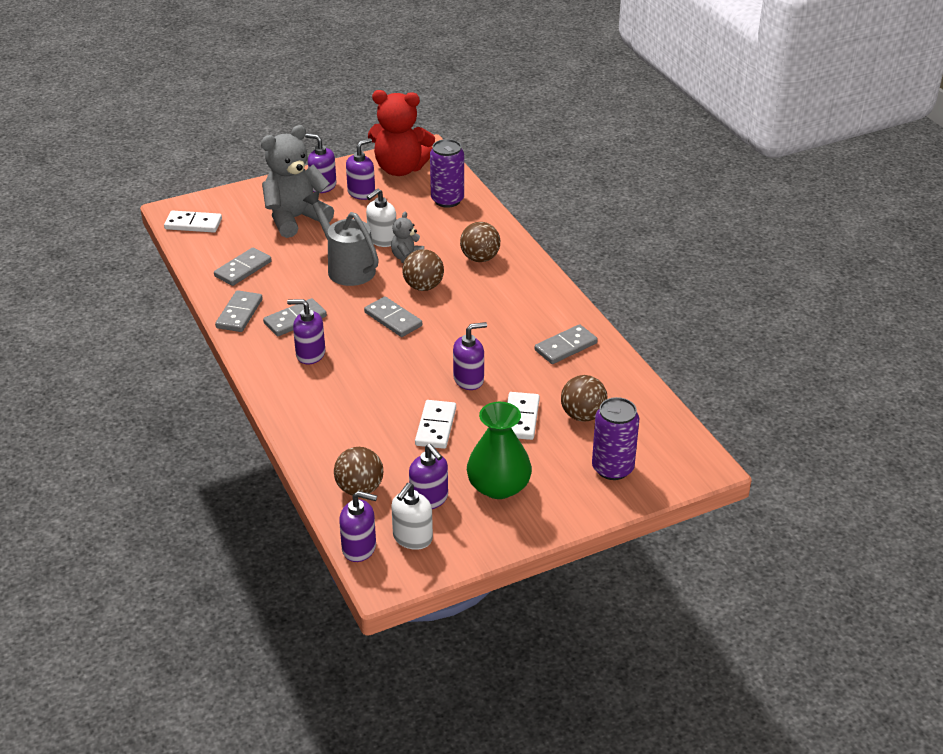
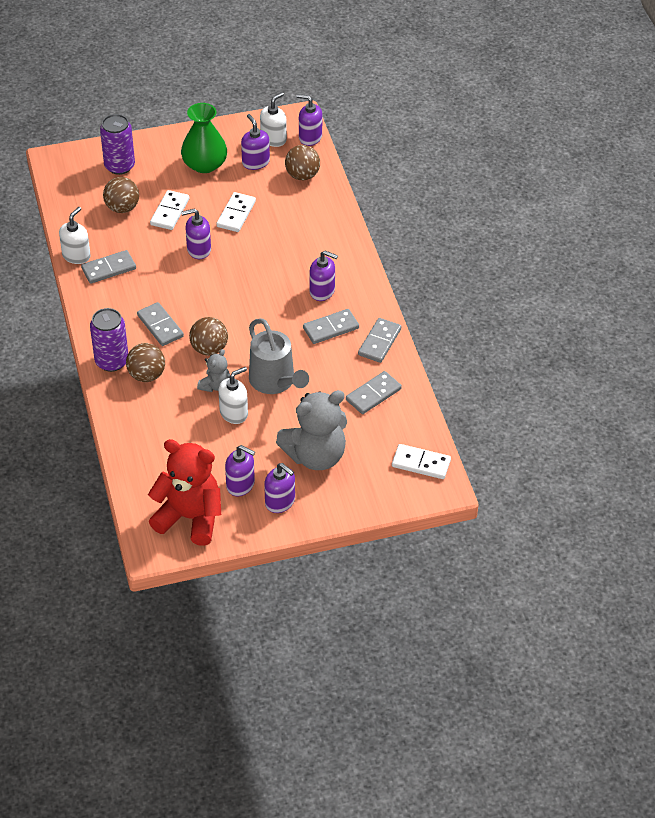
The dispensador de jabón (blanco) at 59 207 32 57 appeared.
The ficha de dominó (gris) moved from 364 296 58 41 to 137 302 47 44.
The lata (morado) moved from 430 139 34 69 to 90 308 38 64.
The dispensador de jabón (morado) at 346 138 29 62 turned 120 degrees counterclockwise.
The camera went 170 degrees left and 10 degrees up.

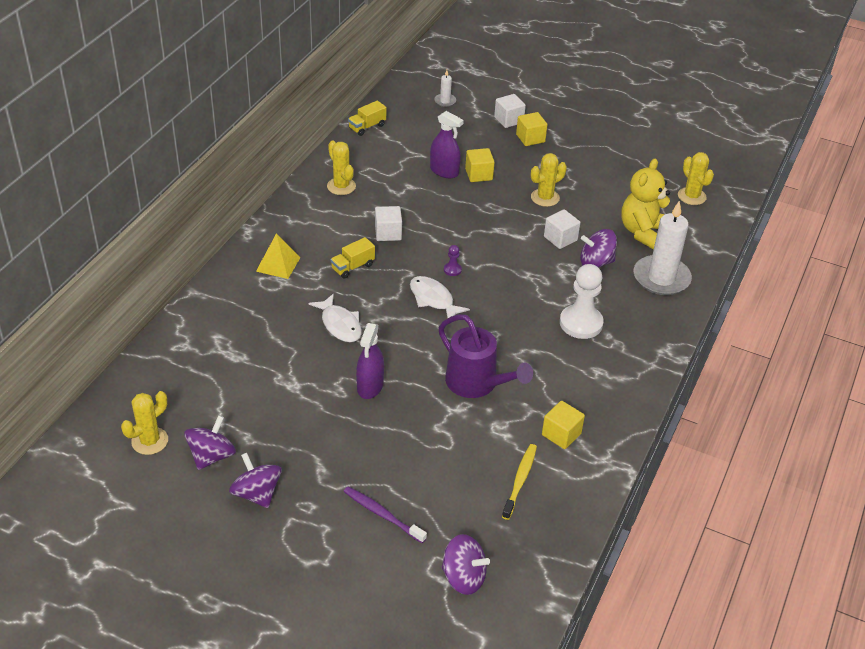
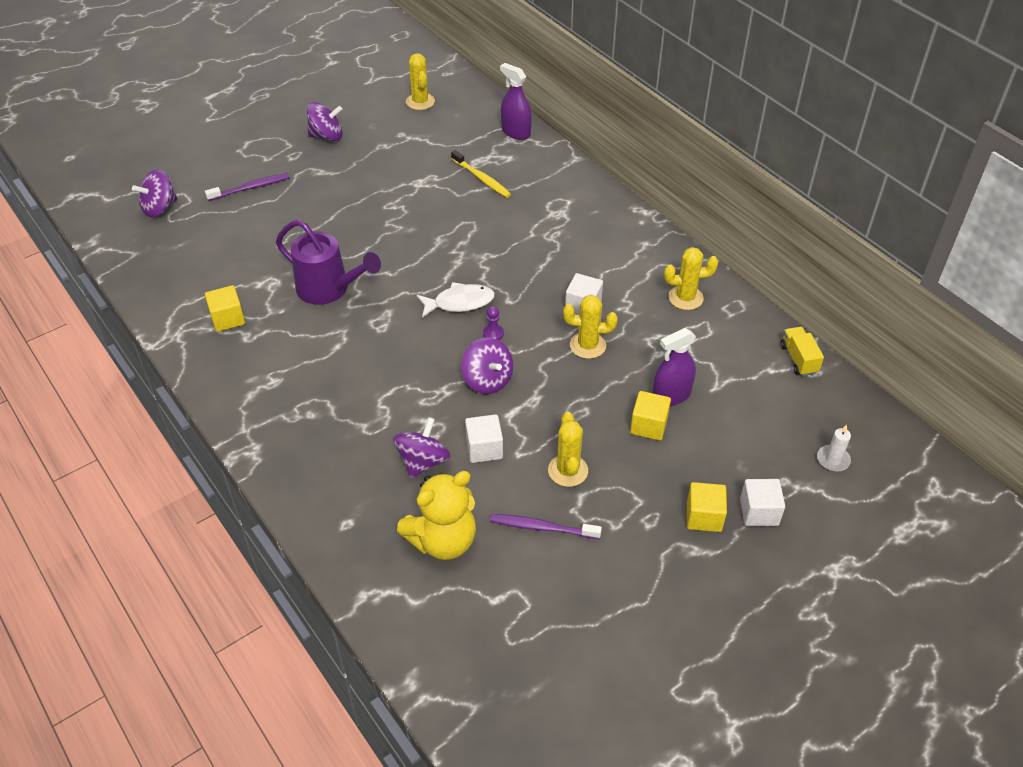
The pirámide (amarillo) at 256 234 45 45 disappeared.
The pez (blanco) at 309 294 53 48 disappeared.
The camión (amarillo) at 331 237 44 41 disappeared.
The peón (blanco) at 560 264 44 75 disappeared.
The vela (blanco) at 634 201 58 94 disappeared.
The cepillo de dientes (morado) at 490 514 112 25 appeared.
The peonza (morado) moved from 184 415 52 55 to 461 338 52 56.
The pulverizador (morado) moved from 356 323 28 76 to 500 63 32 77.
The cepillo de dientes (amarillo) moved from 502 444 35 76 to 451 150 60 48.
The cactus (amarillo) moved from 678 152 36 53 to 563 295 55 64.
The regadera (morado) at 439 314 94 84 turned 135 degrees counterclockwise.
The osito (amarillo) at 621 158 49 92 turned 90 degrees clockwise.
The camera went 120 degrees right and 5 degrees up.

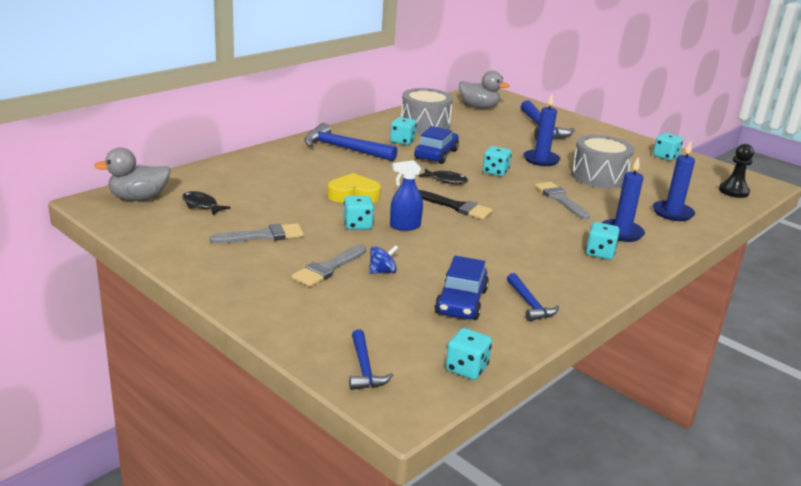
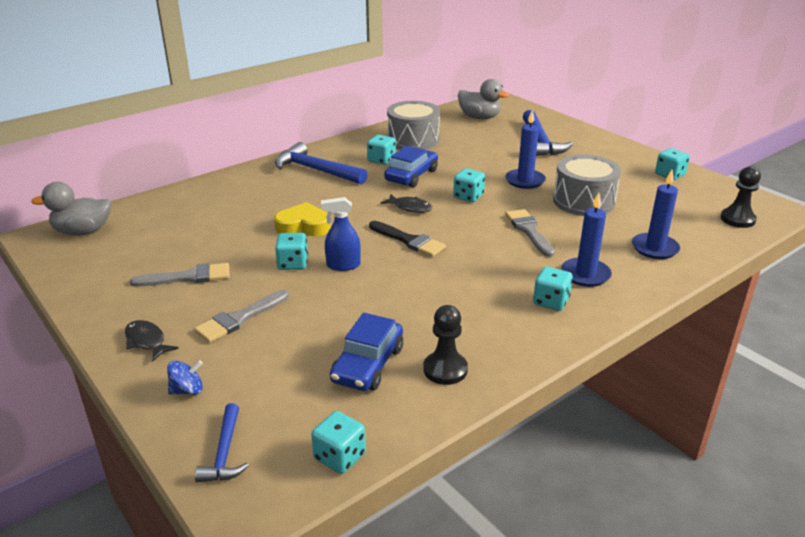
The pez (negro) moved from 182 191 49 24 to 125 320 54 42.
The peonza (azul) moved from 369 245 29 29 to 167 360 36 35.
The martillo (azul) at 507 273 52 48 was replaced by the peón (negro) at 423 305 45 80.
The camera went 10 degrees right and 5 degrees up.

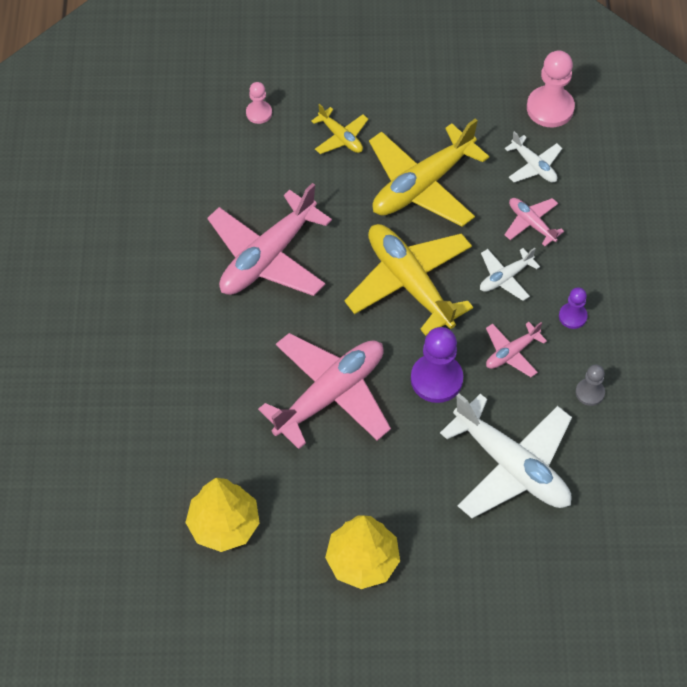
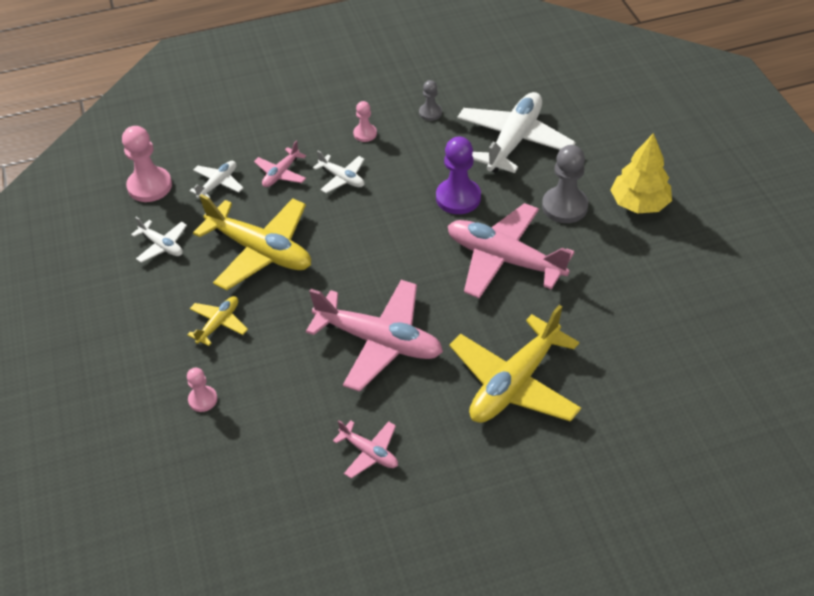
The árbol (amarillo) at 185 478 75 74 disappeared.
The avión (blanco) at 131 217 56 46 appeared.
The peón (gris) at 542 145 47 78 appeared.
The avión (amarillo) moved from 344 224 129 112 to 450 305 131 118.
The avión (rosa) moved from 486 322 61 55 to 333 420 65 58.
The peón (morado) at 559 287 29 42 became the peón (rosa) at 353 101 24 41.
The camera went 105 degrees left and 10 degrees down.

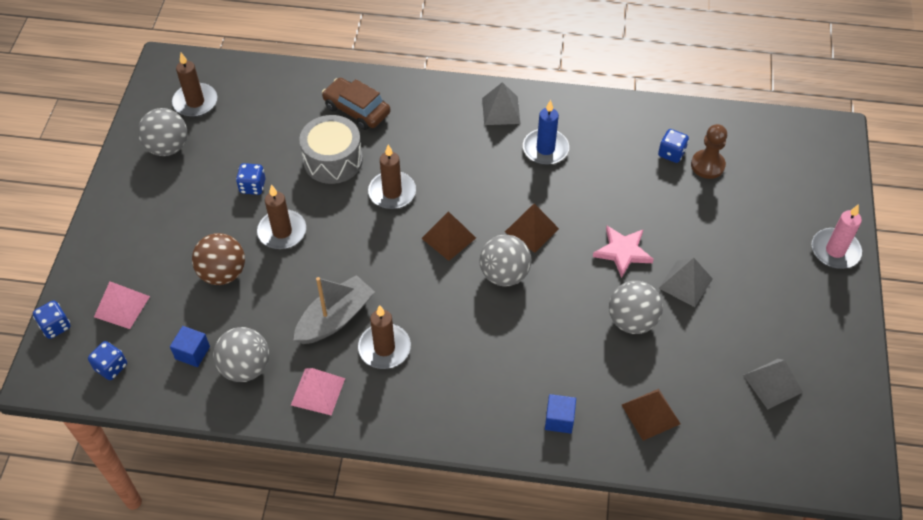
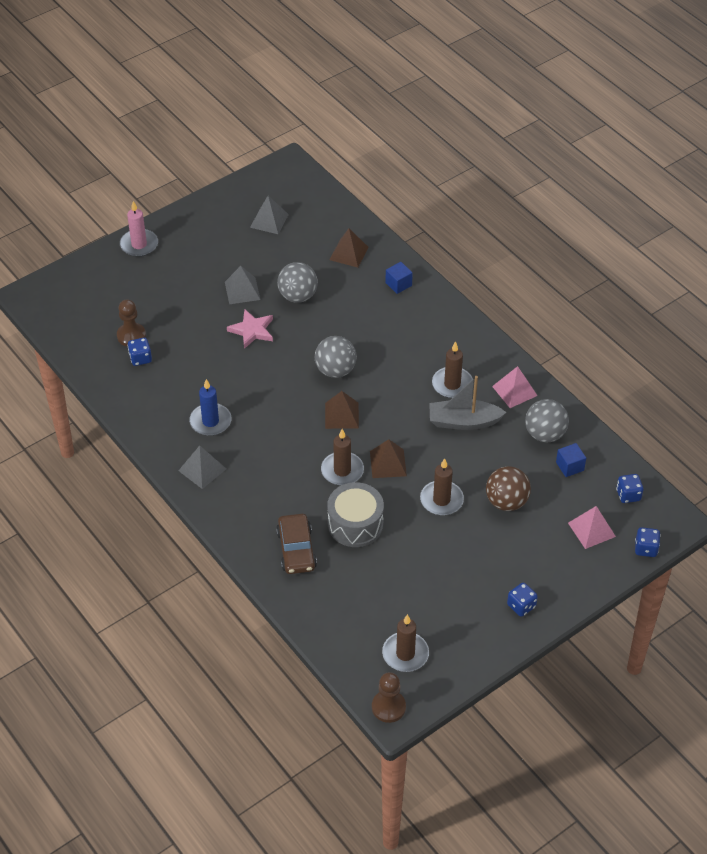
The pelota (gris) at 138 108 49 48 disappeared.
The peón (marrón) at 372 672 34 51 appeared.
The dado (azul) moved from 236 163 29 32 to 507 583 31 34.
The pirámide (marrón) moved from 505 204 54 49 to 370 439 37 39.
The camera went 135 degrees left and 5 degrees down.

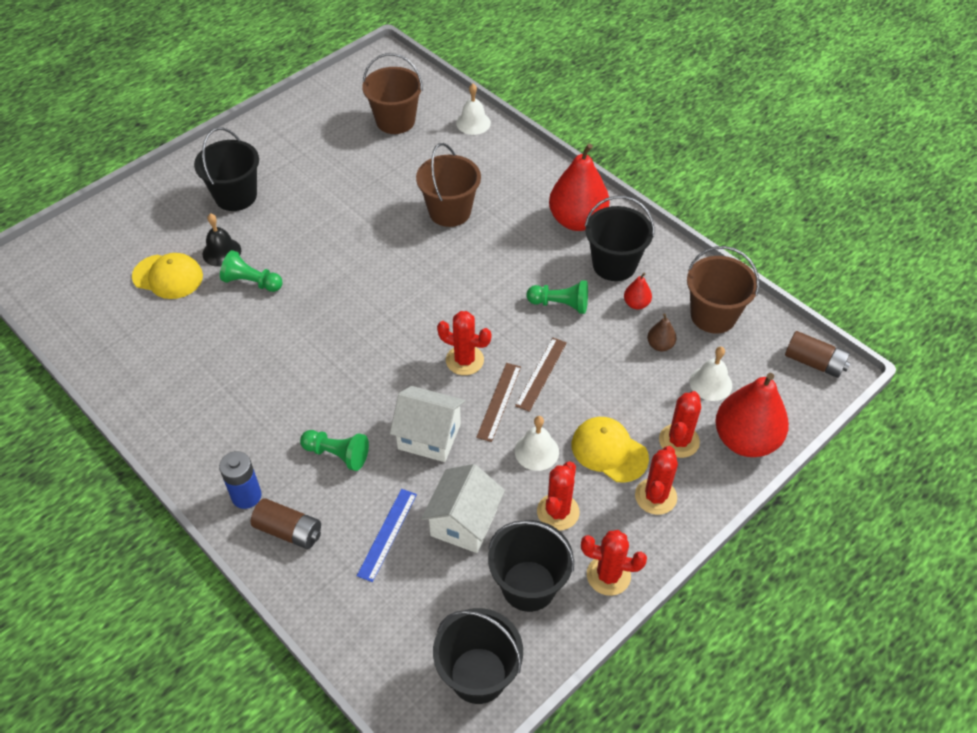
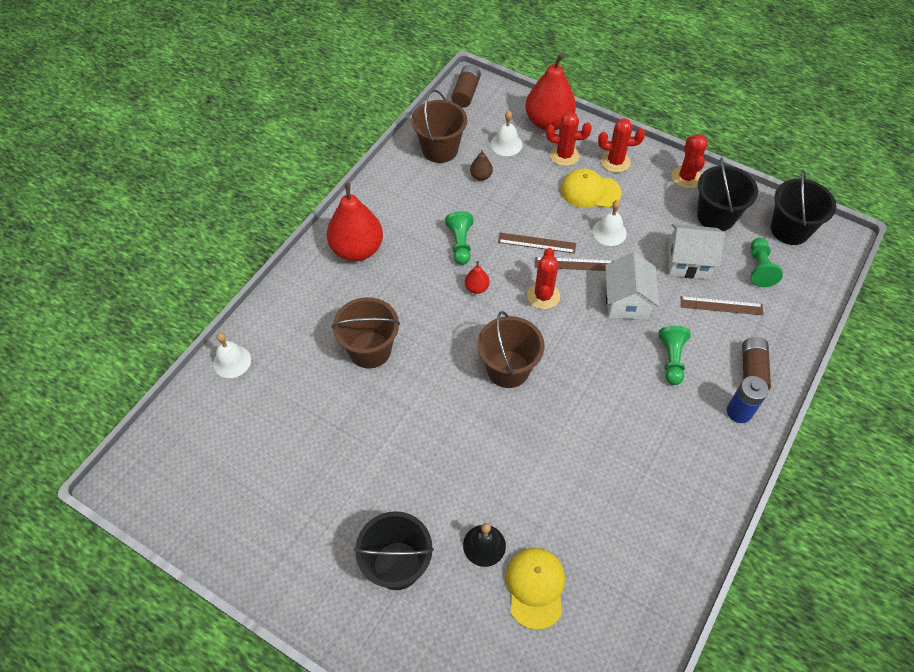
The cactus (rojo) at 537 461 43 69 disappeared.
The balde (negro) at 585 196 70 85 disappeared.
The peón (verde) moved from 220 250 63 42 to 751 238 32 49.
The balde (marrón) moved from 362 53 61 81 to 477 311 67 77.
The pera (rojo) moved from 624 273 28 36 to 465 261 25 33.
The regla (azul) at 357 489 60 93 became the regla (marrón) at 681 296 82 19.
The gorra (amarillo) at 571 417 78 66 turned 75 degrees clockwise.
The camera went 105 degrees left and 5 degrees up.

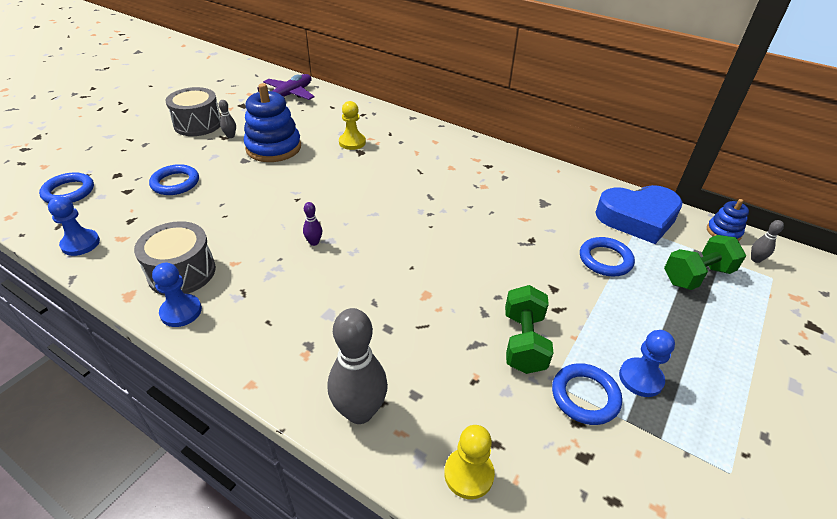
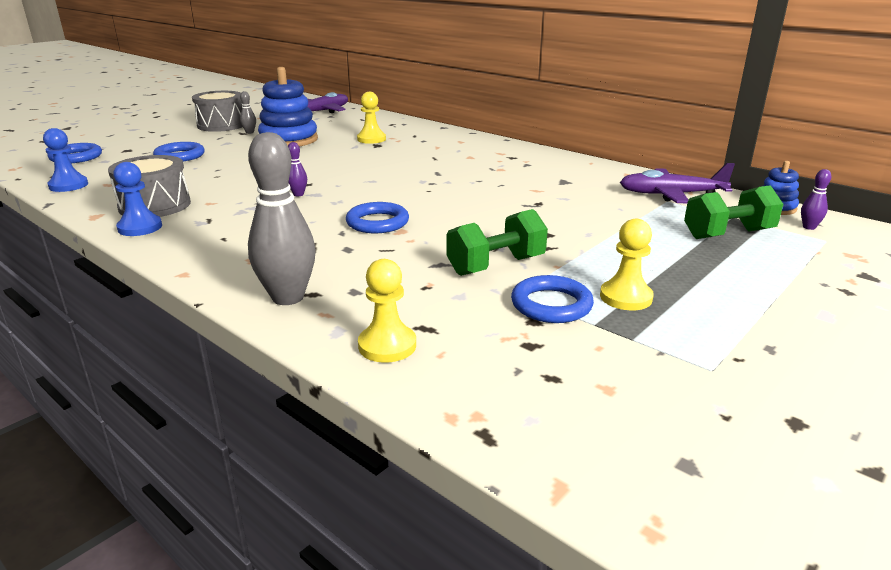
The anillo (azul) moved from 580 237 55 39 to 346 202 63 31.
The corazón (azul) at 595 185 88 59 was replaced by the avión (morado) at 620 163 115 40.
The peón (azul) at 619 330 56 67 became the peón (amarillo) at 600 219 54 91.
The bolo (gris) at 751 220 33 43 became the bolo (morado) at 801 169 31 61.
The mancuerna (verde) at 505 285 48 89 turned 45 degrees clockwise.
The camera went 10 degrees right and 15 degrees down.

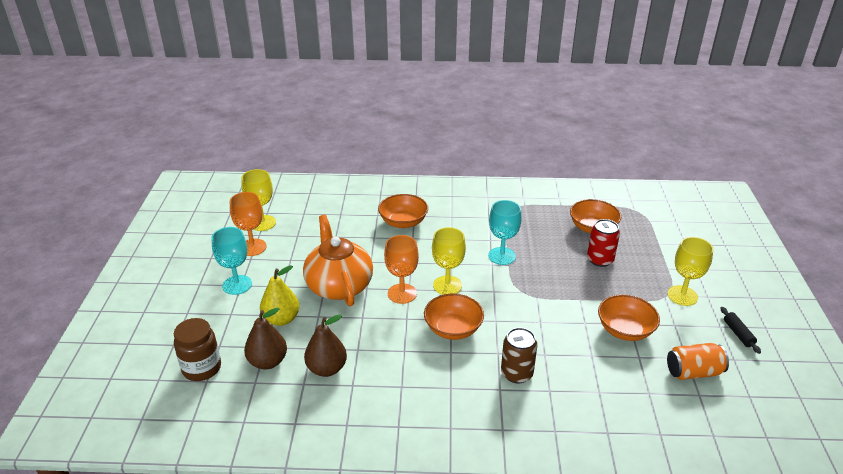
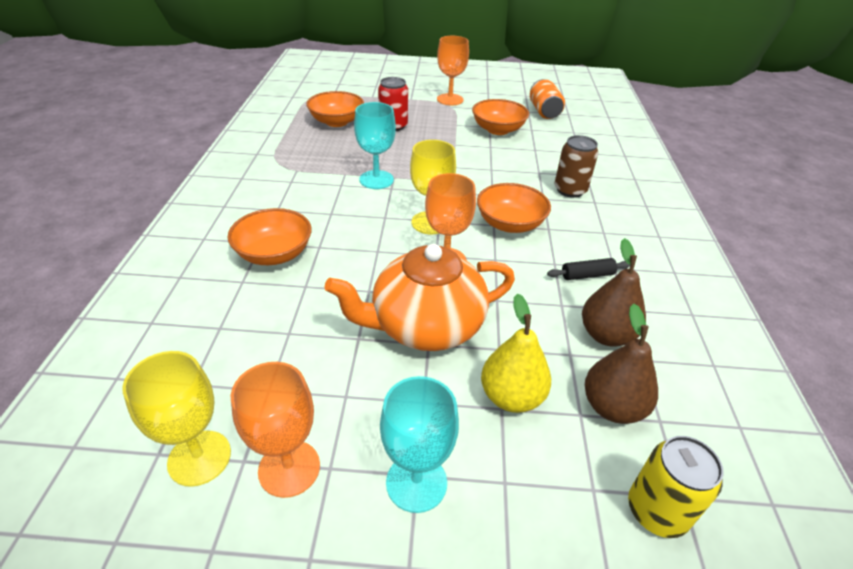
The rodillo (negro) moved from 720 307 41 47 to 547 258 83 22.
The tarro (marrón) at 174 318 47 63 was replaced by the lata (amarillo) at 628 436 95 102.
The copa (amarillo) at 667 237 46 69 became the copa (naranja) at 437 36 32 69.
The camera went 90 degrees left and 5 degrees up.

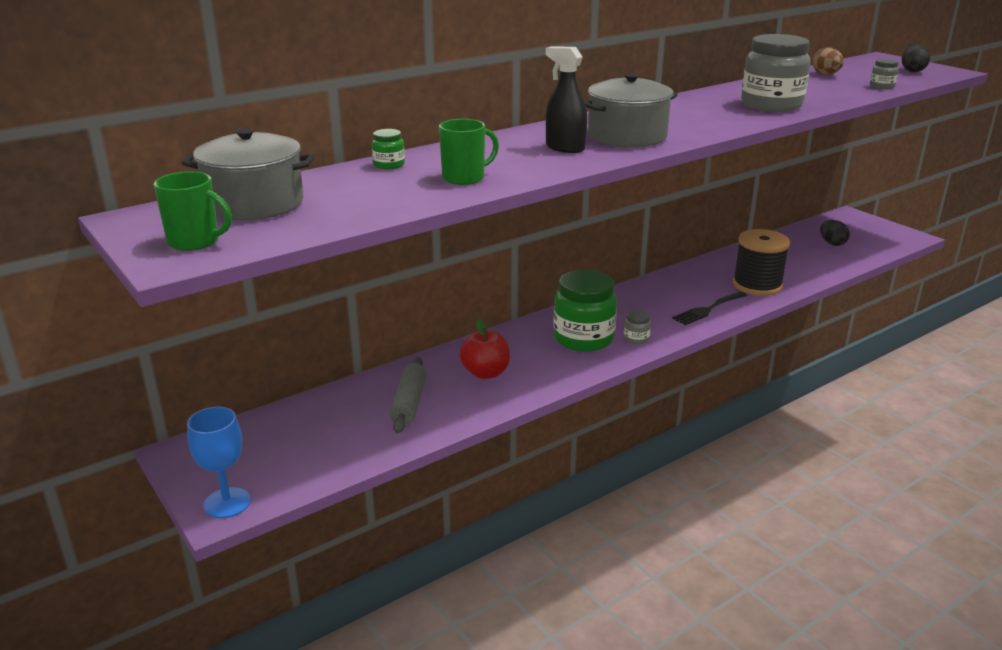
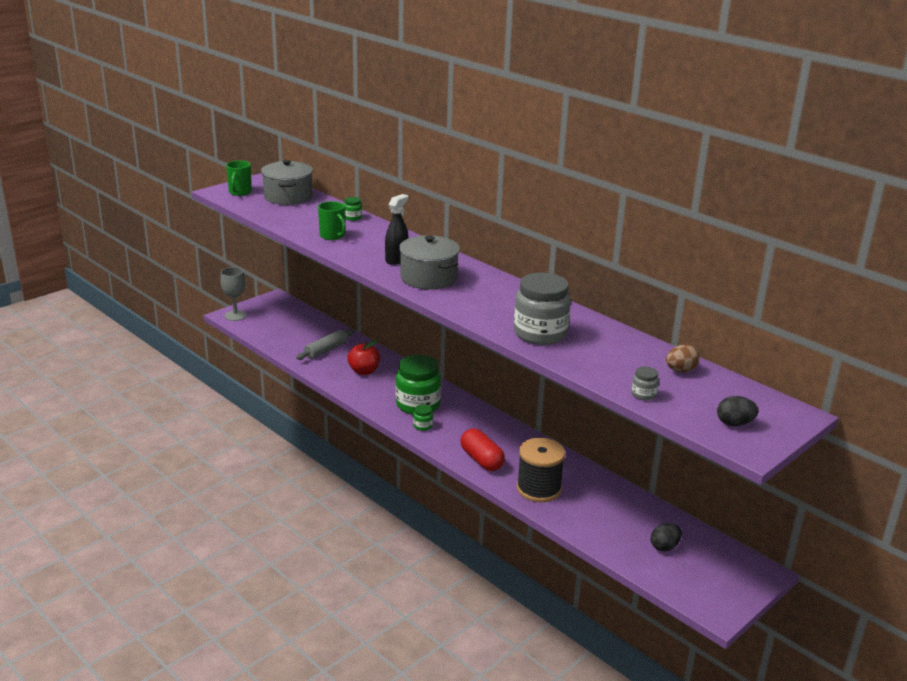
The tenedor (negro) at 672 291 75 34 was replaced by the cápsula (rojo) at 460 428 45 43.
The copa (azul) at 187 407 64 111 became the copa (gris) at 220 267 27 54.
The tarro (gris) at 624 310 27 34 became the tarro (verde) at 413 404 20 27.
The rodillo (gris) at 390 358 37 75 turned 45 degrees counterclockwise.
The camera went 80 degrees right and 0 degrees up.

